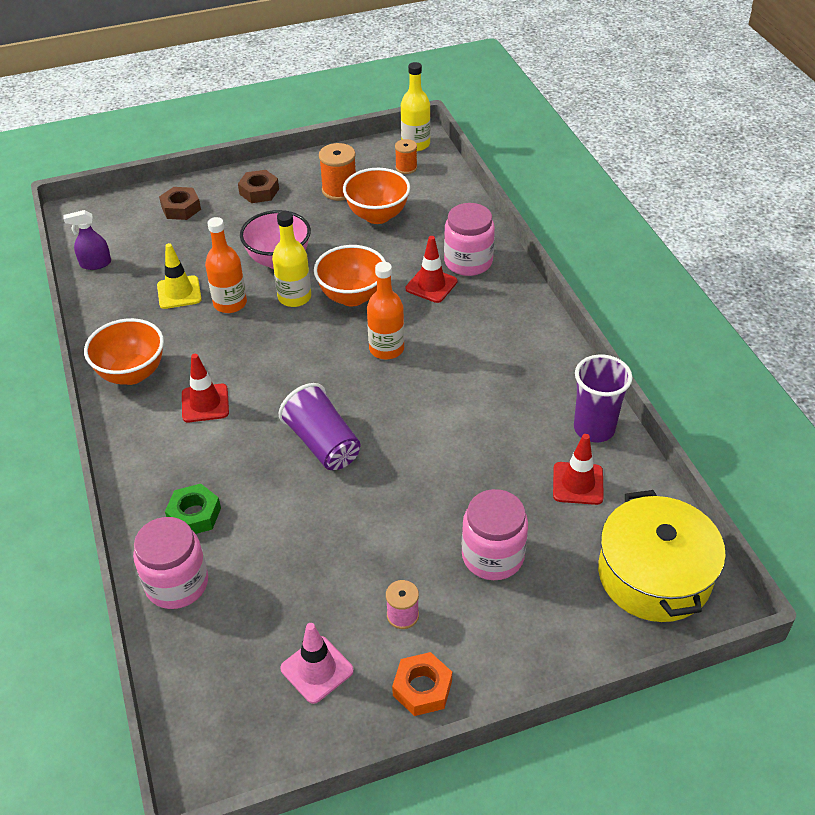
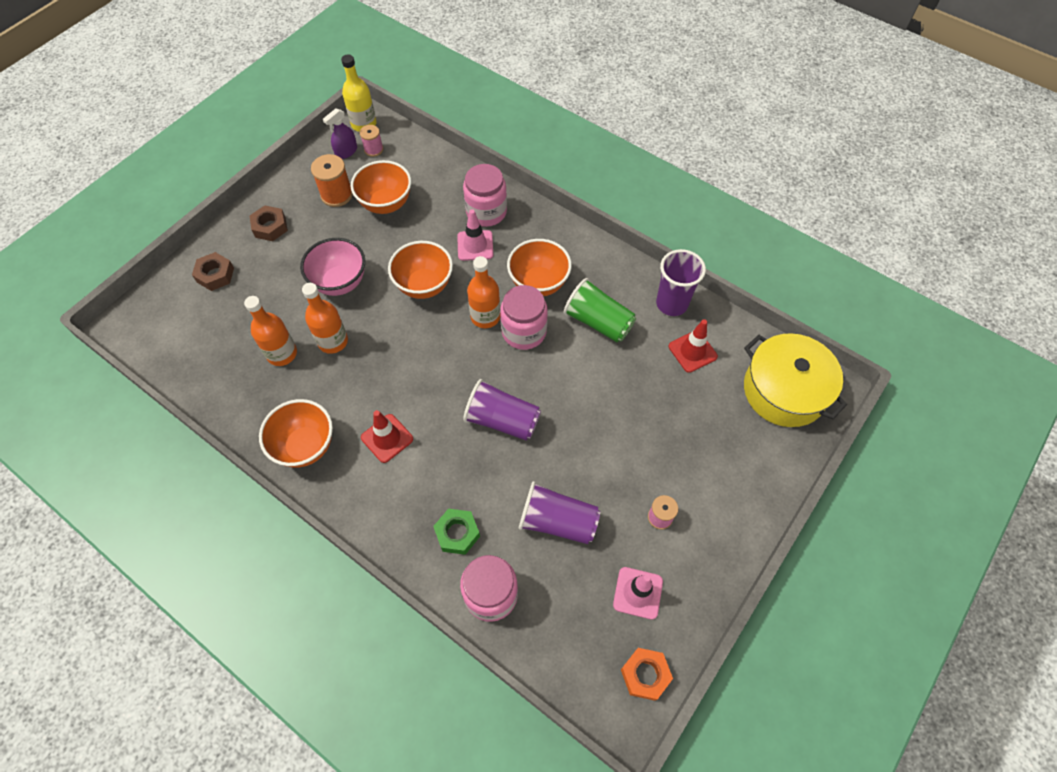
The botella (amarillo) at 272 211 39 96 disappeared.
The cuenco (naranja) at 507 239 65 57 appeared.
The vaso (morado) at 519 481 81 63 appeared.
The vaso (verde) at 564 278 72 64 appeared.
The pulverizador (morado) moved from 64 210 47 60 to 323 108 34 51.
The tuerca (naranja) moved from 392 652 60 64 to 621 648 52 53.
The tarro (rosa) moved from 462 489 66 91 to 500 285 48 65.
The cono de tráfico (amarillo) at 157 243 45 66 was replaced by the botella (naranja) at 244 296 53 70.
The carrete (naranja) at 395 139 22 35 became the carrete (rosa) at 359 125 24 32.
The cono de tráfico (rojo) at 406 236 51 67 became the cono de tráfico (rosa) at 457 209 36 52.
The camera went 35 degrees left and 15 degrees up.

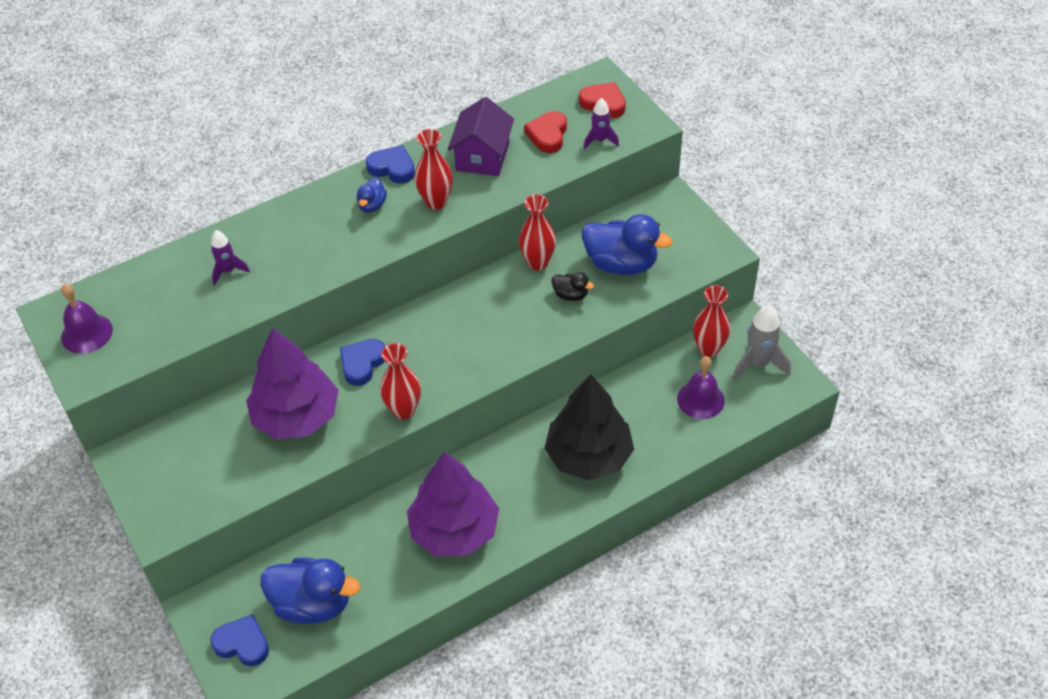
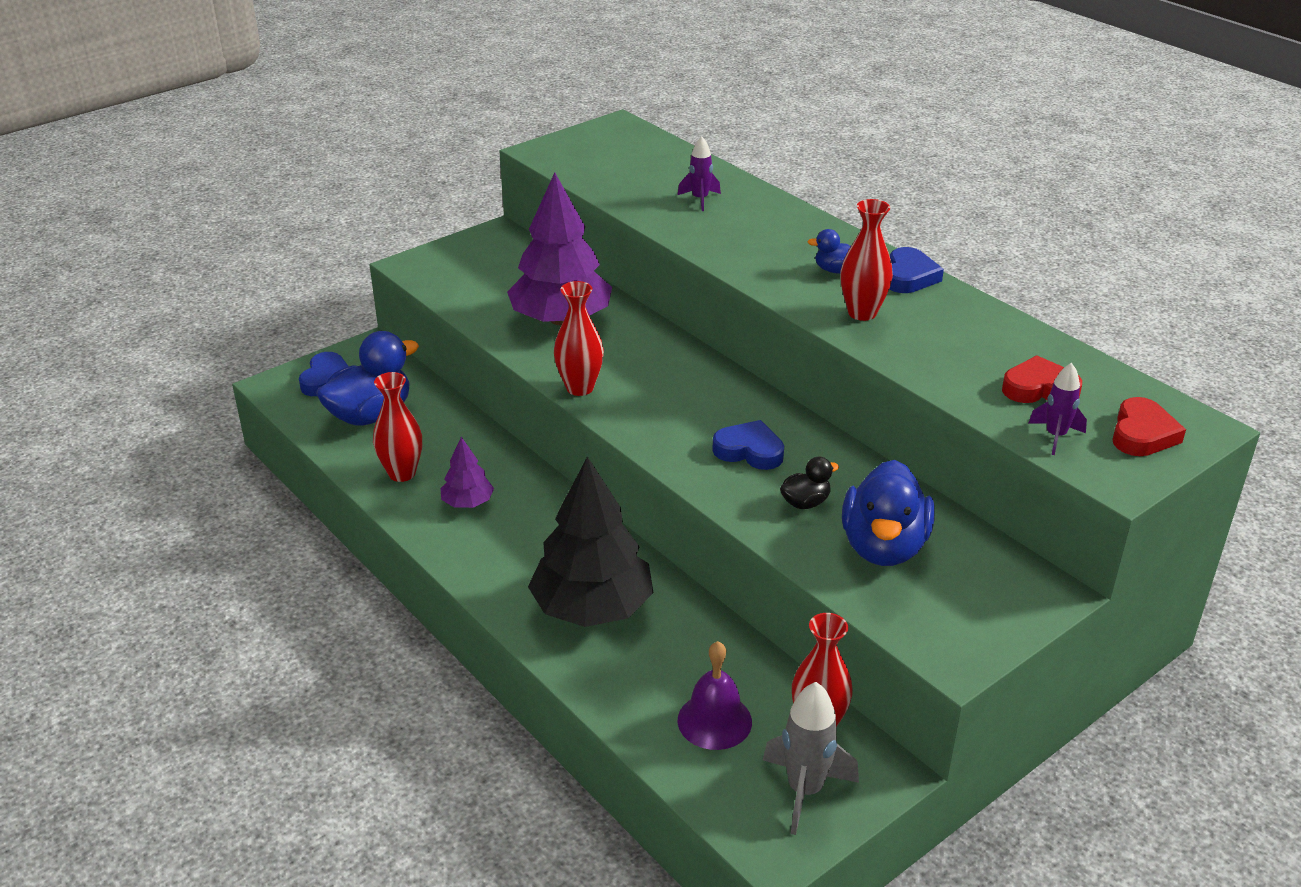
The campana (morado) at 61 284 52 70 disappeared.
The casa (morado) at 448 97 66 79 disappeared.
The corazón (azul) moved from 340 339 46 47 to 712 420 72 50.
The florero (rojo) moved from 519 194 37 76 to 373 372 49 110.
The pato (azul) at 260 558 100 66 turned 135 degrees counterclockwise.
The pato (negro) at 551 272 43 29 turned 135 degrees counterclockwise.
The árbol (morado) at 407 452 92 105 changed to 0.47 times the size.
The camera went 80 degrees right and 15 degrees down.

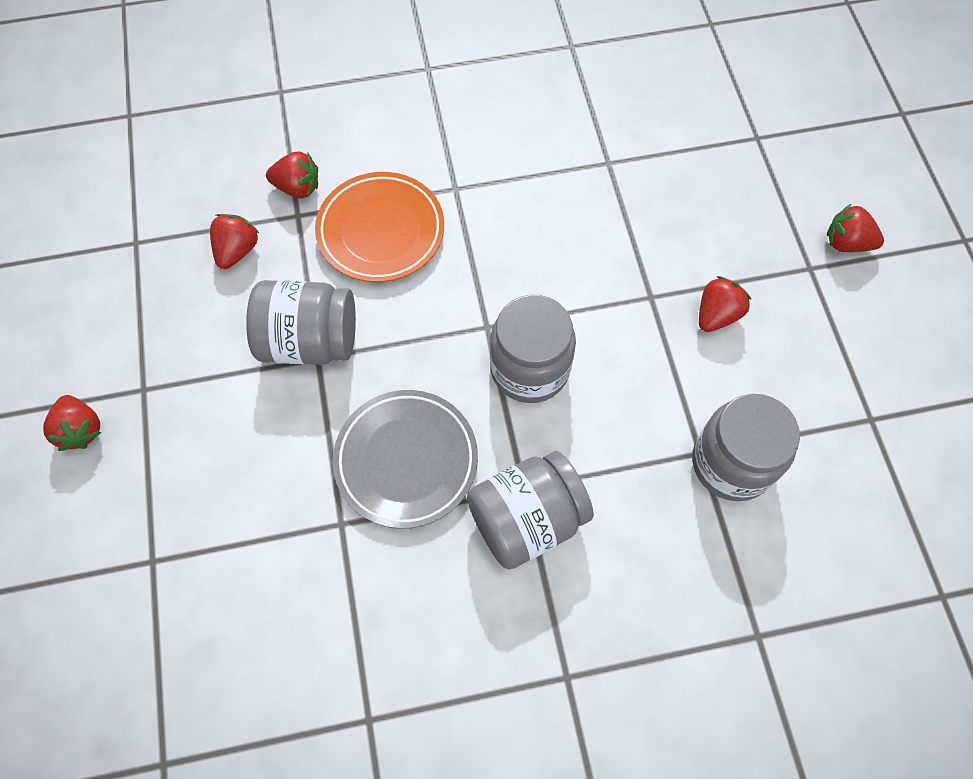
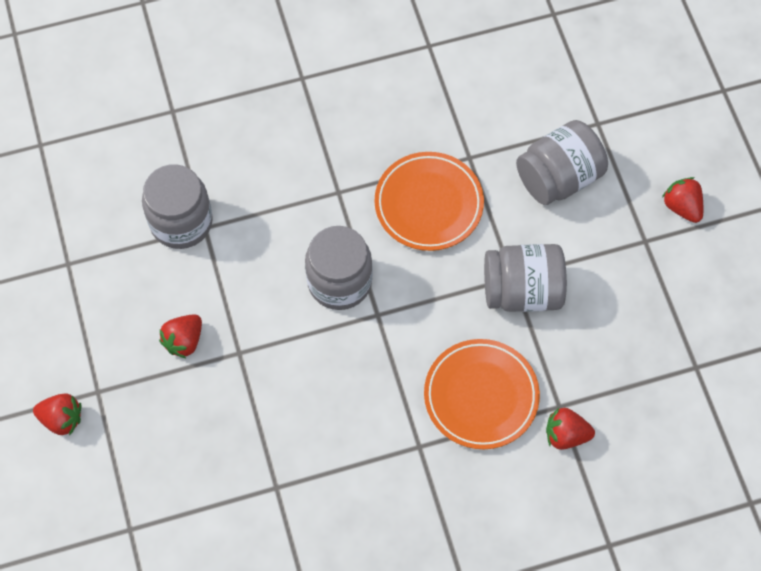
The fresa (rojo) at 210 214 50 55 disappeared.
The tarro (gris) moved from 467 451 127 118 to 516 120 92 85.
The plato (gris) at 333 390 145 139 became the plato (naranja) at 374 152 110 99.
The camera went 175 degrees right and 0 degrees up.

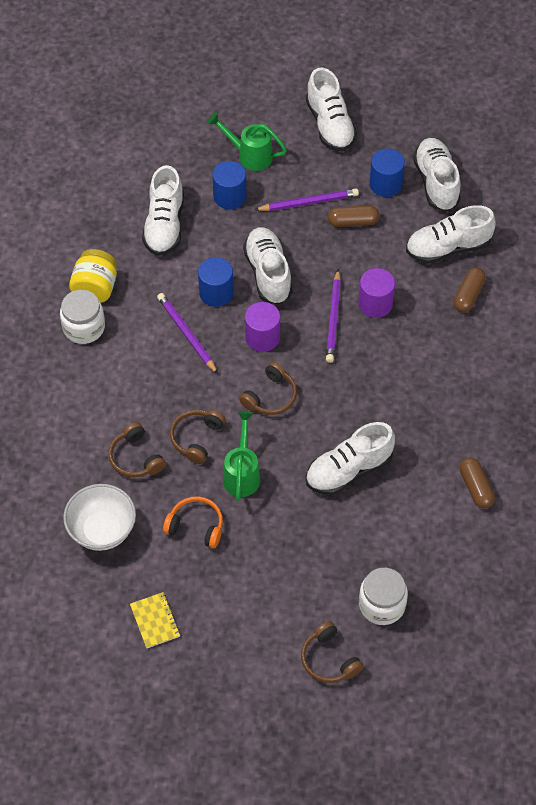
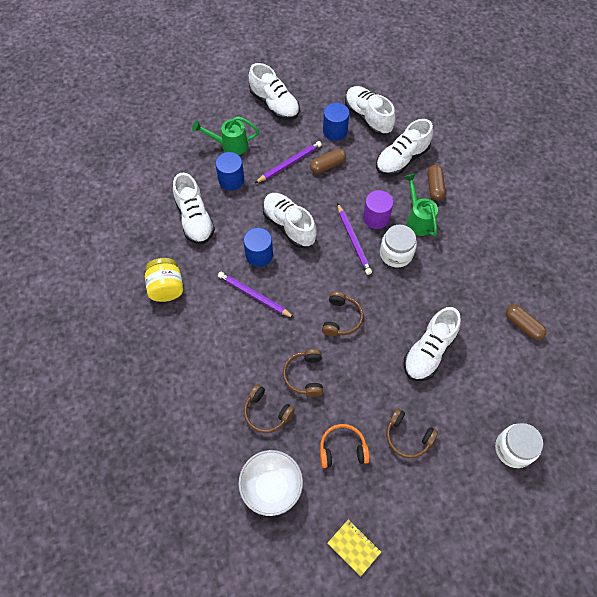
The cilindro (morado) at 245 302 35 50 disappeared.
The tarro (blanco) moved from 60 290 45 54 to 380 225 37 42.
The regadera (verde) moved from 223 411 37 90 to 404 173 34 64.
The auriculares (marrón) moved from 301 621 63 62 to 386 408 52 50.
The camera went 25 degrees left and 5 degrees up.

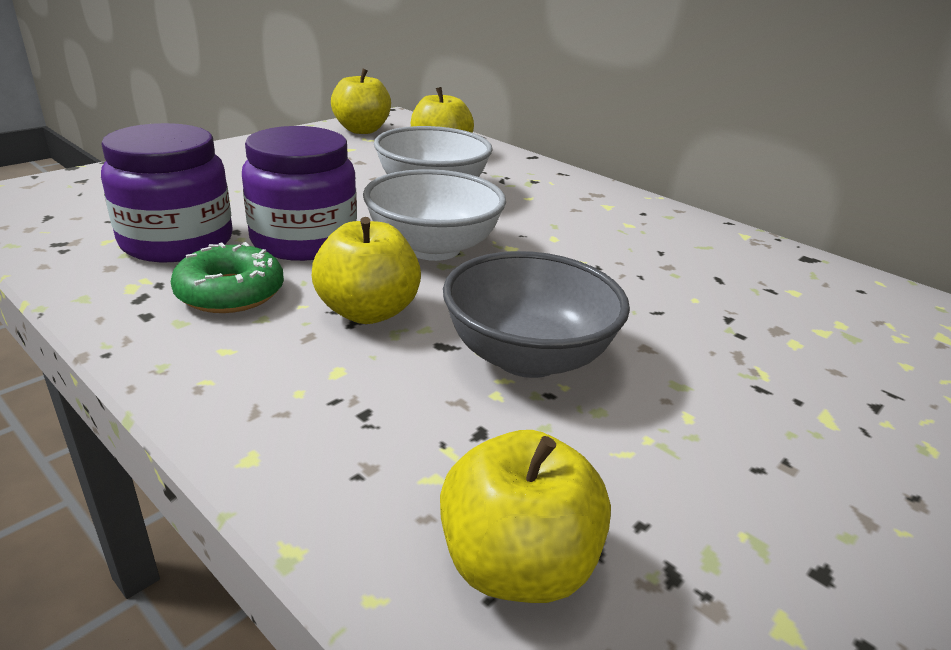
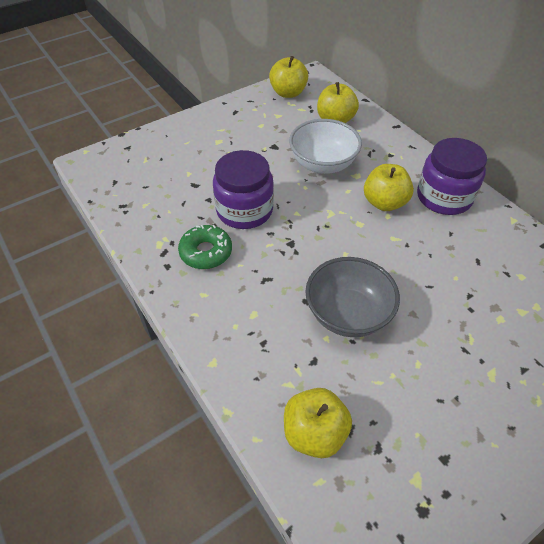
The cuenco (blanco) at 363 169 143 92 disappeared.
The tarro (morado) moved from 101 123 132 139 to 417 138 70 77.
The manzana (amarillo) moved from 312 217 109 107 to 364 164 50 47.
The camera went 15 degrees right and 20 degrees up.

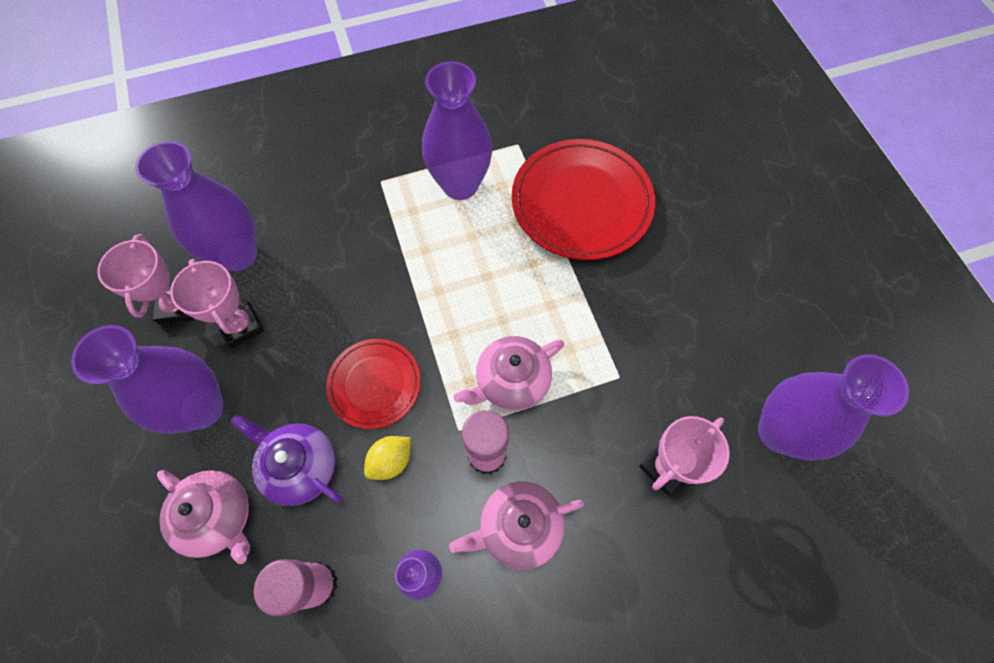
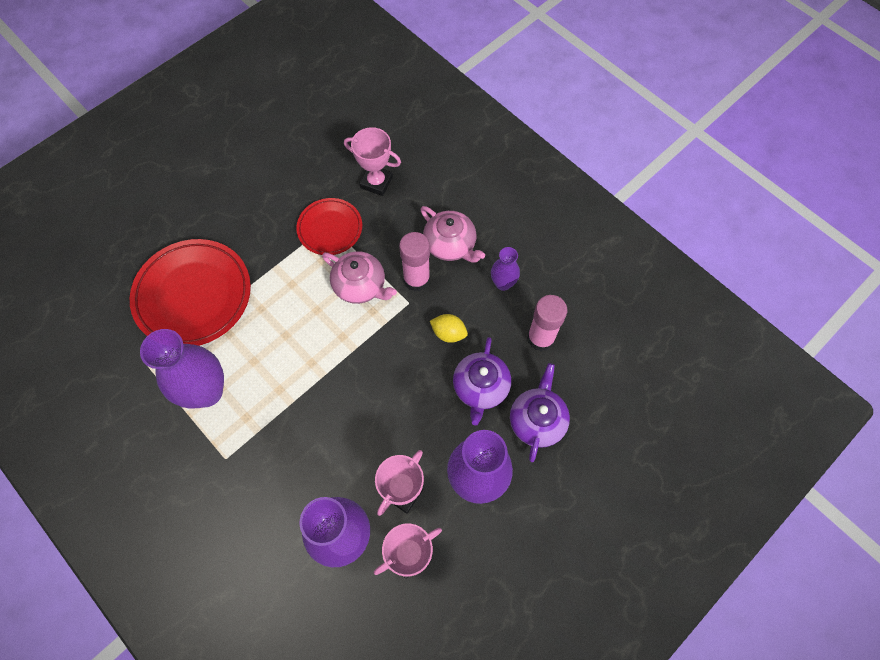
The florero (morado) at 758 354 151 107 disappeared.
The plato (rojo) moved from 326 339 95 90 to 296 198 66 57.
The tetera (rosa) at 157 470 93 94 became the tetera (morado) at 510 363 60 99.
The camera went 115 degrees left and 0 degrees up.

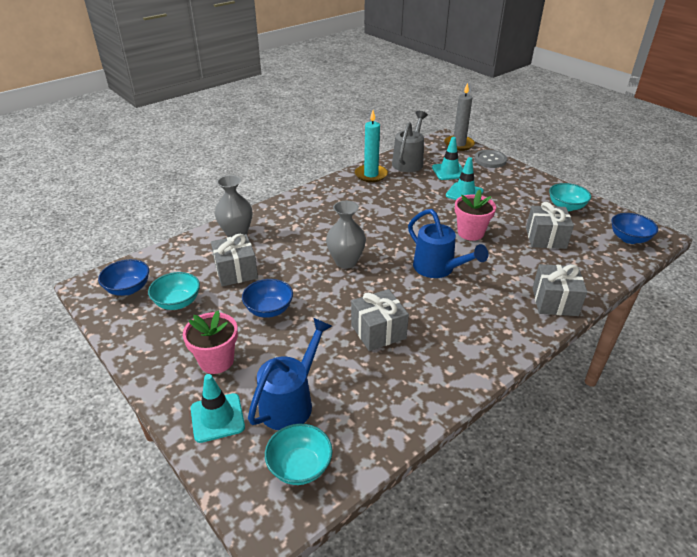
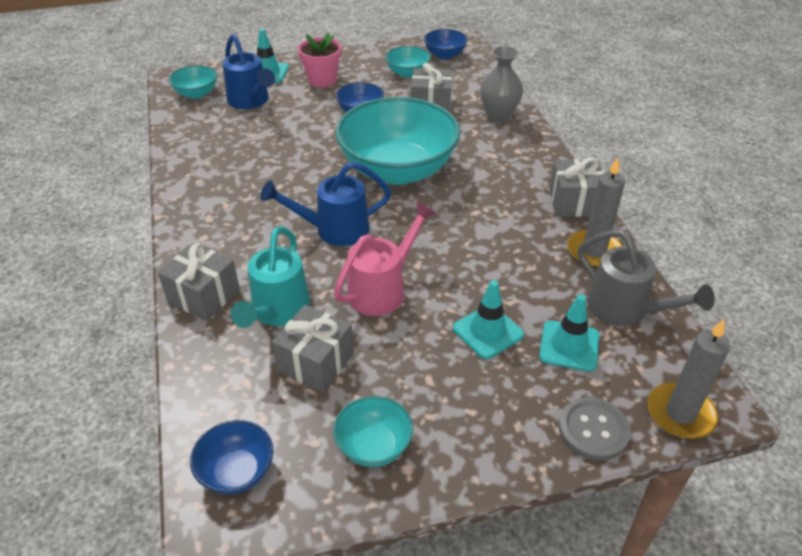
The regadera (turquesa) at 231 226 79 102 appeared.
The regalo (gris) moved from 351 289 58 62 to 549 158 55 59.
The florero (gris) at 326 201 40 68 was replaced by the cuenco (turquesa) at 336 97 124 88.
The maceta (rosa) at 455 189 41 52 was replaced by the regadera (rosa) at 334 201 102 115.
The vela (turquesa) at 355 110 33 72 became the vela (gris) at 567 157 58 111.
The camera went 115 degrees right and 5 degrees up.

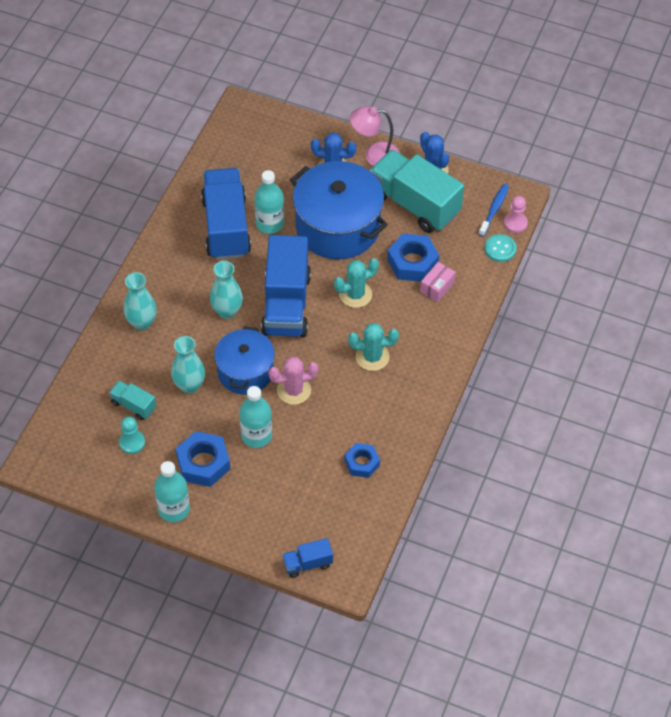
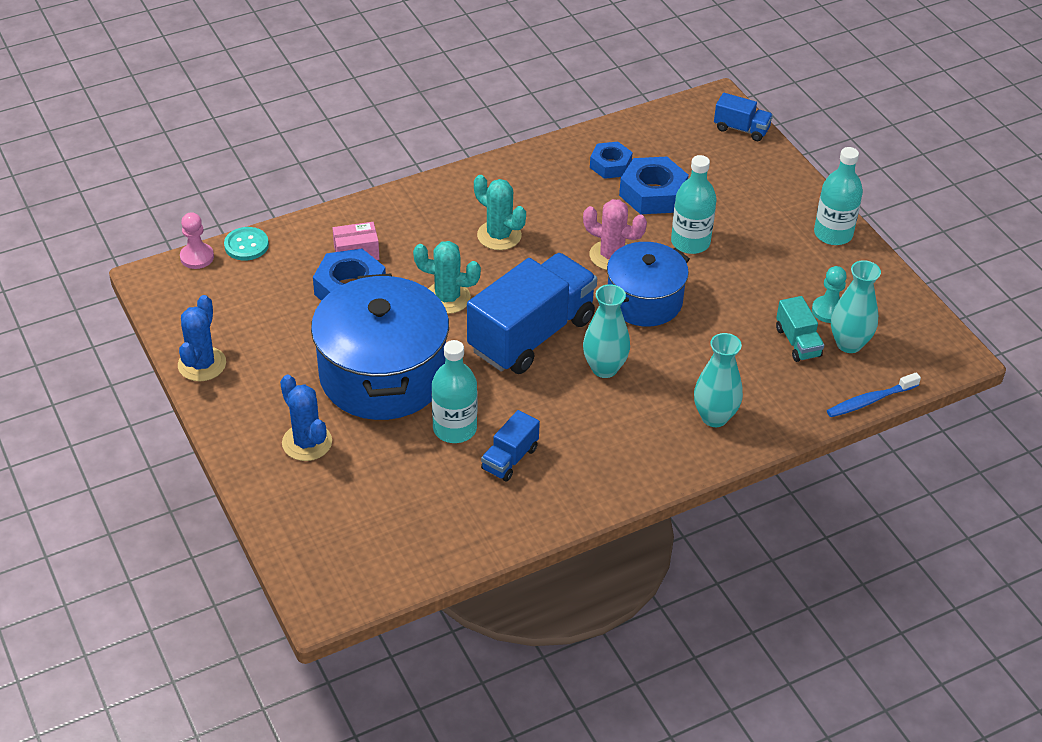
The lámpara (rosa) at 350 106 50 60 disappeared.
The camión (turquesa) at 370 150 94 83 disappeared.
The florero (turquesa) moved from 171 336 34 58 to 831 260 50 93.
The tuerca (azul) moved from 176 431 54 56 to 619 157 70 57.
The cepillo de dientes (azul) moved from 479 184 30 53 to 827 372 94 45.
The camión (azul) at 201 168 50 92 changed to 0.46 times the size.
The camera went 140 degrees left and 10 degrees down.

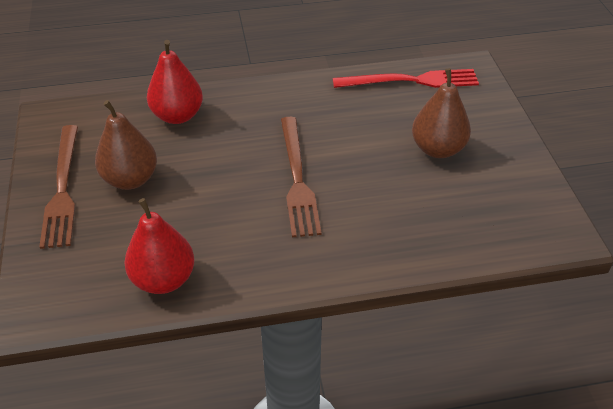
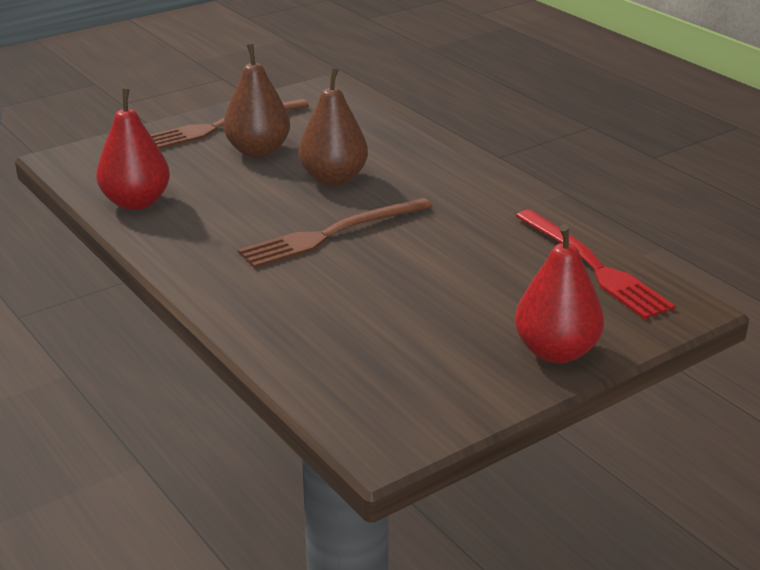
The pera (rojo) moved from 147 40 56 84 to 515 224 89 139.
The pera (marrón) moved from 412 68 59 90 to 299 68 69 118.
The camera went 65 degrees right and 15 degrees down.

